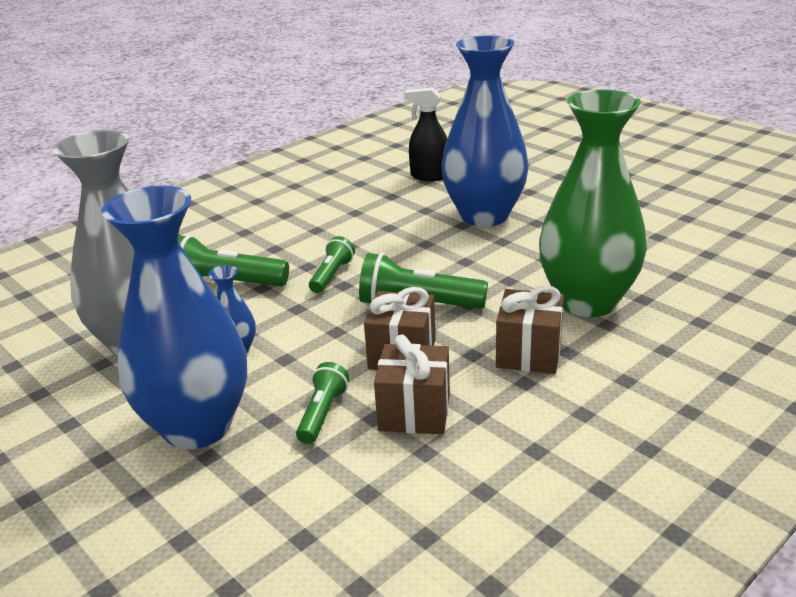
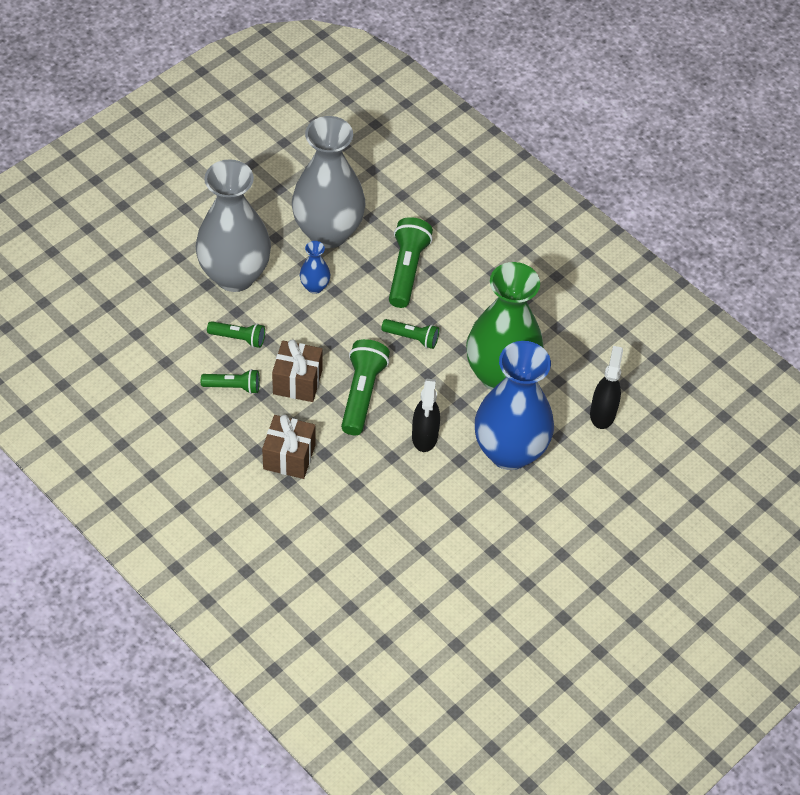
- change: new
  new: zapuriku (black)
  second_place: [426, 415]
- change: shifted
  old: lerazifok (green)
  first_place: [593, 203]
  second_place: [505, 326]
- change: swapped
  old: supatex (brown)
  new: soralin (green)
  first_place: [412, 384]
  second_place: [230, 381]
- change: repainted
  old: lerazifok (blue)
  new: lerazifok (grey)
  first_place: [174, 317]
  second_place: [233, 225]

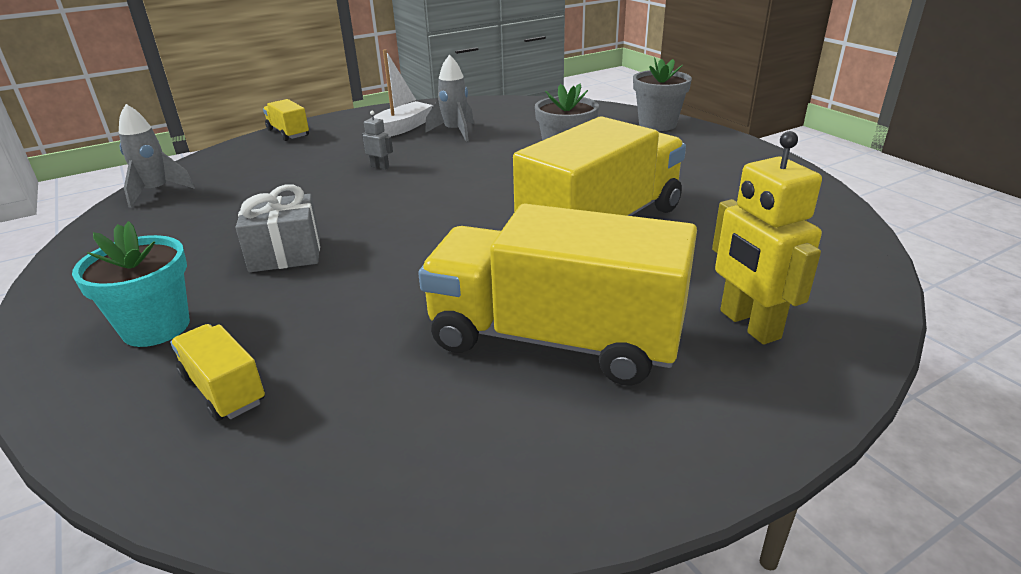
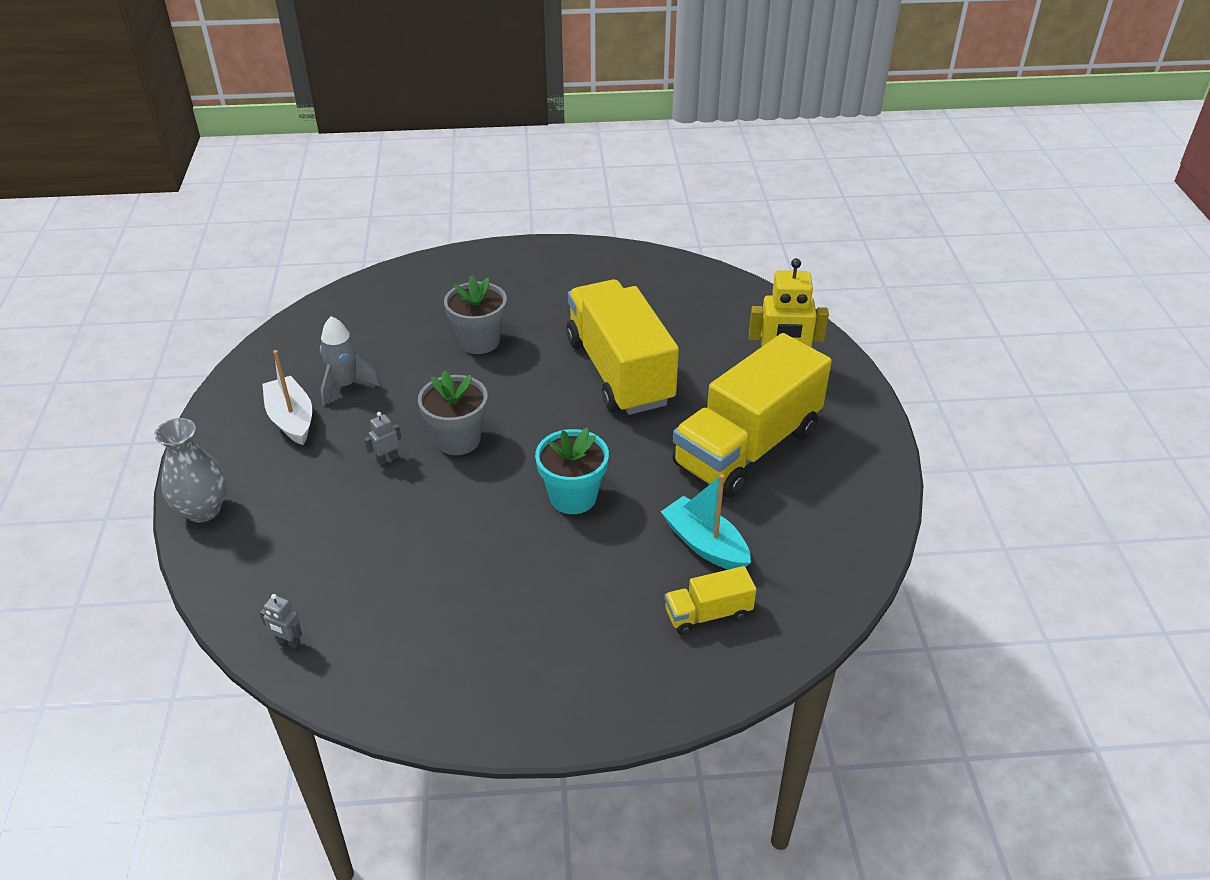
- change: gone
  old: supatex (grey)
  first_place: [277, 228]
- change: new
  new: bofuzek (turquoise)
  second_place: [706, 522]
- change: shifted
  old: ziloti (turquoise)
  first_place: [131, 284]
  second_place: [572, 471]
- change: shifted
  old: ziloti (grey)
  first_place: [662, 94]
  second_place: [453, 412]
- change: swapped
  old: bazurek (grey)
  new: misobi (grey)
  first_place: [157, 156]
  second_place: [281, 621]
- change: swapped
  old: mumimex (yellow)
  new: lerazifok (grey)
  first_place: [286, 120]
  second_place: [190, 470]

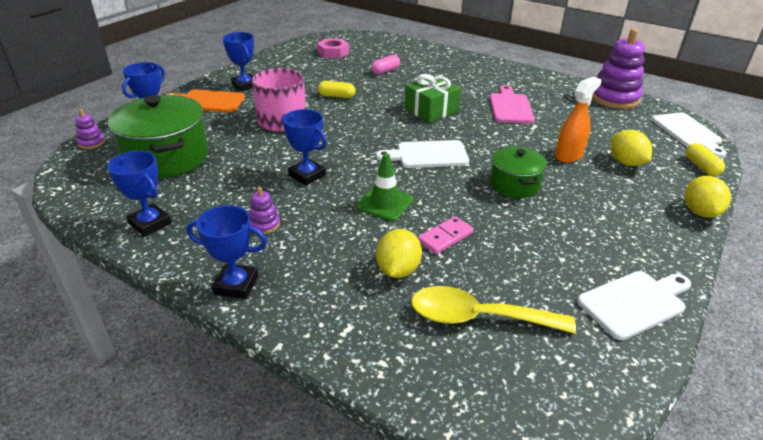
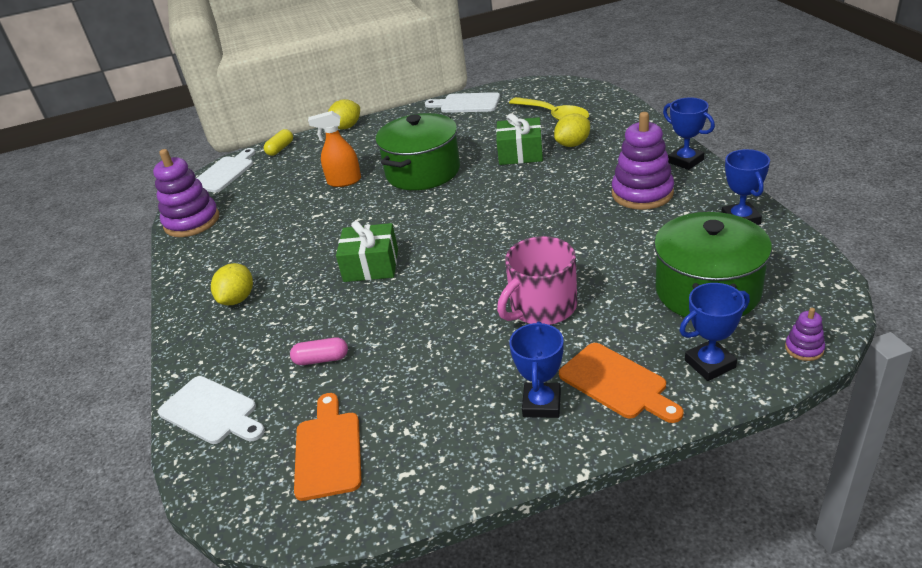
- change: gone
  old: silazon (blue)
  first_place: [304, 147]
- change: gone
  old: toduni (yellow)
  first_place: [337, 89]
- change: gone
  old: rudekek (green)
  first_place: [384, 187]
- change: gone
  old: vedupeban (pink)
  first_place: [512, 104]
- change: shifted
  old: vedupeban (white)
  first_place: [422, 154]
  second_place: [211, 410]
- change: shifted
  old: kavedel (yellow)
  first_place: [631, 148]
  second_place: [232, 284]
- change: swapped
  old: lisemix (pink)
  new: vedupeban (orange)
  first_place: [333, 48]
  second_place: [328, 447]
- change: swapped
  old: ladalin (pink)
  new: supatex (green)
  first_place: [446, 235]
  second_place: [519, 139]
- change: scaled
  old: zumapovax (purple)
  first_place: [264, 210]
  second_place: [643, 161]
  factor: 2.23
- change: scaled
  old: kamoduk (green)
  first_place: [518, 172]
  second_place: [417, 151]
  factor: 1.73

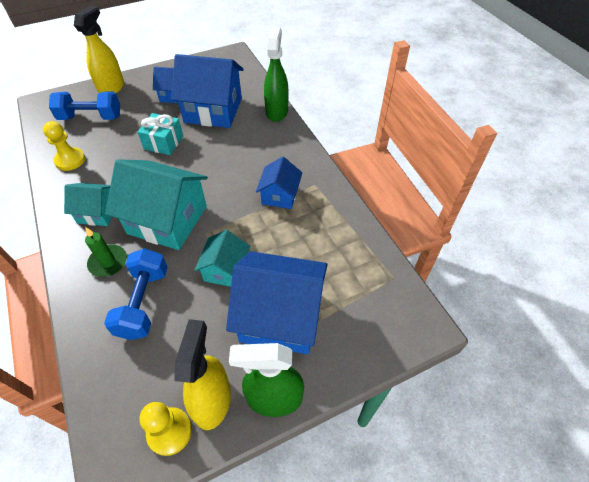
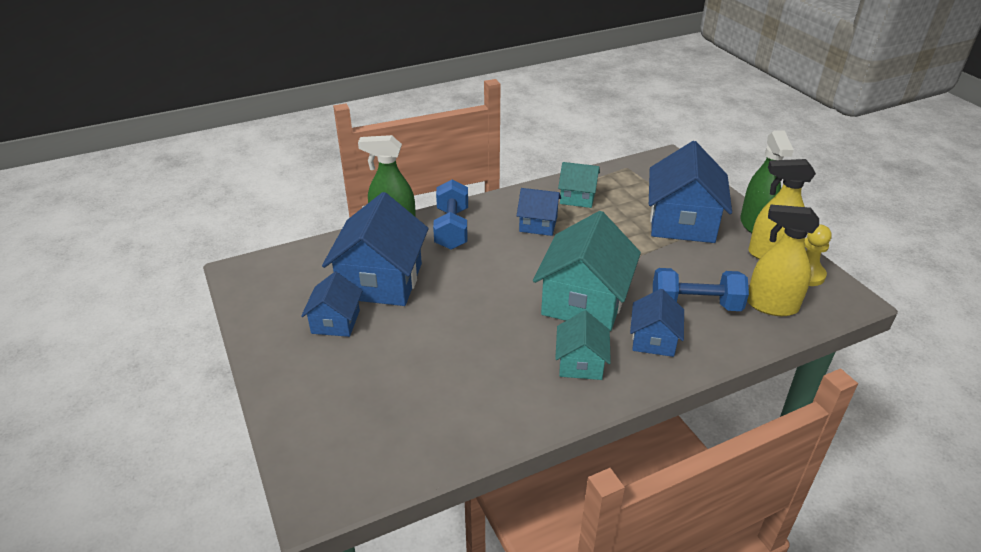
- change: gone
  old: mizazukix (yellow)
  first_place: [64, 146]
- change: gone
  old: supatex (turquoise)
  first_place: [160, 134]
- change: shifted
  old: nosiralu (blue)
  first_place: [84, 106]
  second_place: [450, 215]
- change: shifted
  old: zapuriku (yellow)
  first_place: [99, 50]
  second_place: [783, 260]
- change: shifted
  old: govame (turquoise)
  first_place: [222, 258]
  second_place: [579, 185]
- change: swapped
  old: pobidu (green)
  new: govame (blue)
  first_place: [106, 252]
  second_place: [657, 323]

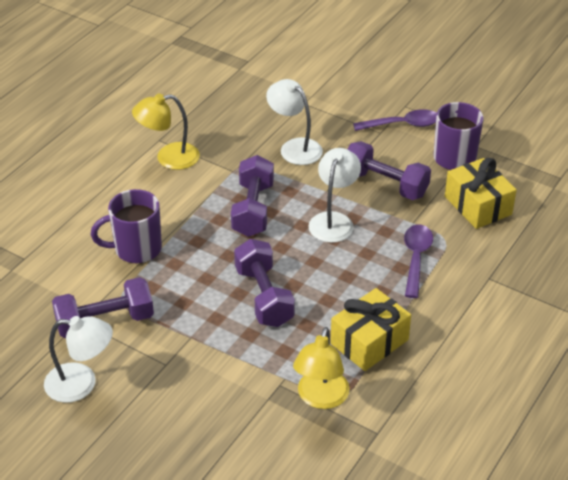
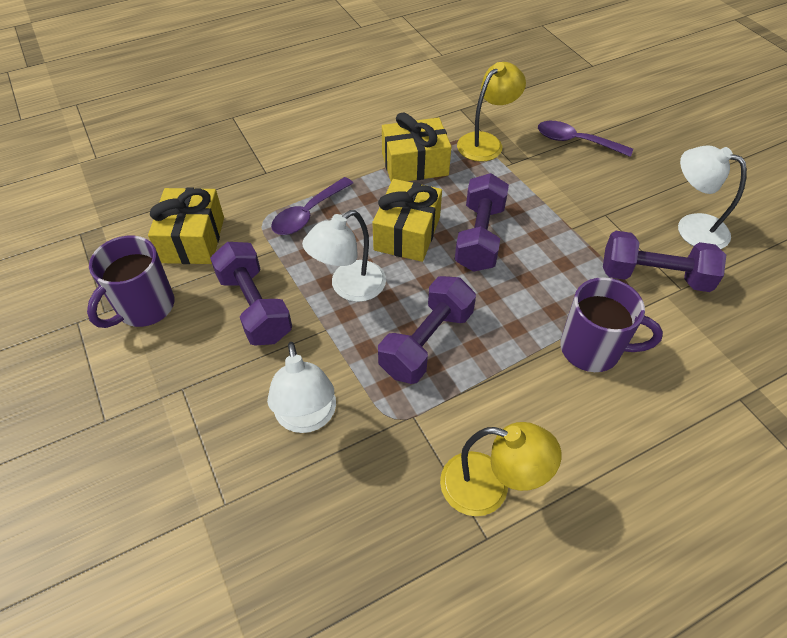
- change: new
  new: supatex (yellow)
  second_place: [407, 220]
- change: shifted
  old: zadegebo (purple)
  first_place: [395, 120]
  second_place: [585, 139]

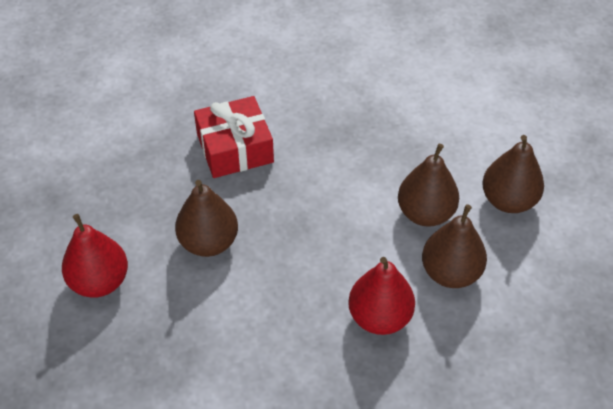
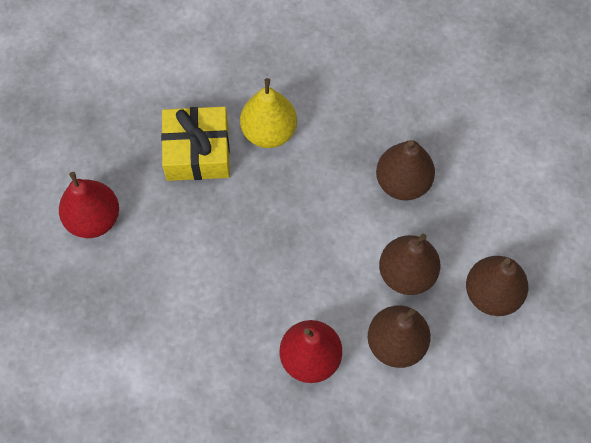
- change: new
  new: supatex (yellow)
  second_place: [195, 144]
- change: shifted
  old: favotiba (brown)
  first_place: [206, 218]
  second_place: [405, 170]
- change: swapped
  old: supatex (red)
  new: favotiba (yellow)
  first_place: [234, 137]
  second_place: [268, 113]

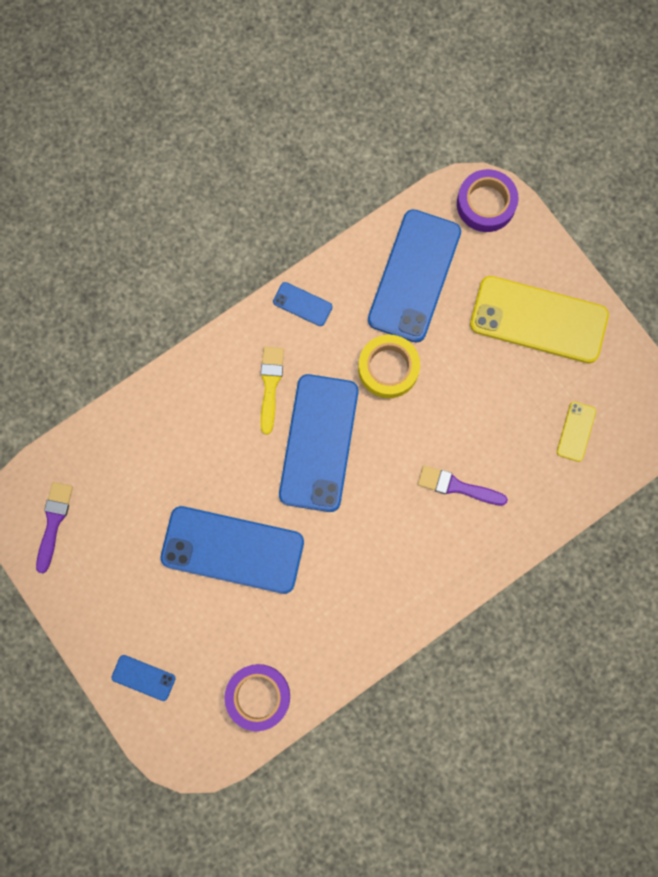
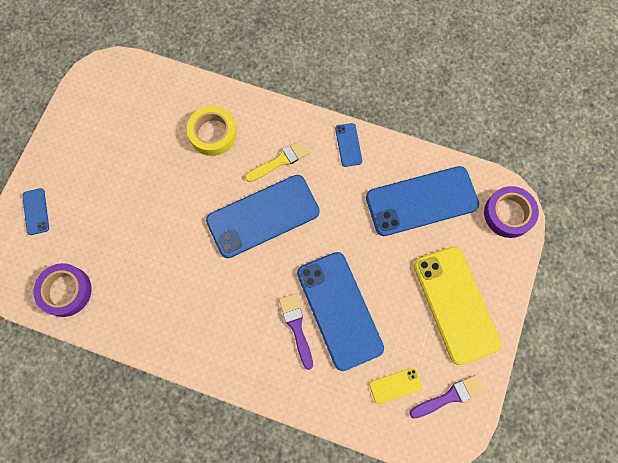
- change: shifted
  old: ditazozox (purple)
  first_place: [54, 527]
  second_place: [446, 397]
- change: shifted
  old: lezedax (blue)
  first_place: [232, 550]
  second_place: [340, 311]
- change: shifted
  old: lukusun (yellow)
  first_place: [389, 366]
  second_place: [212, 131]

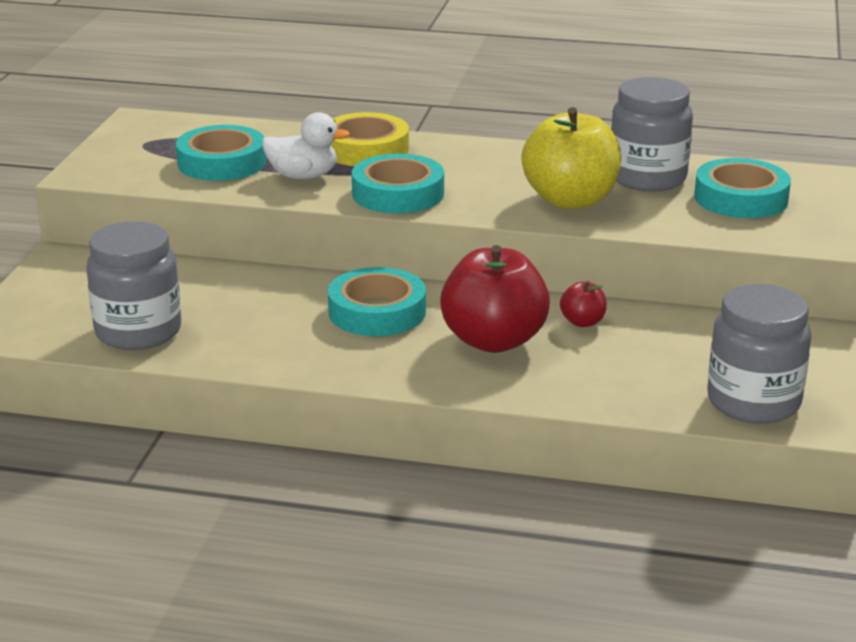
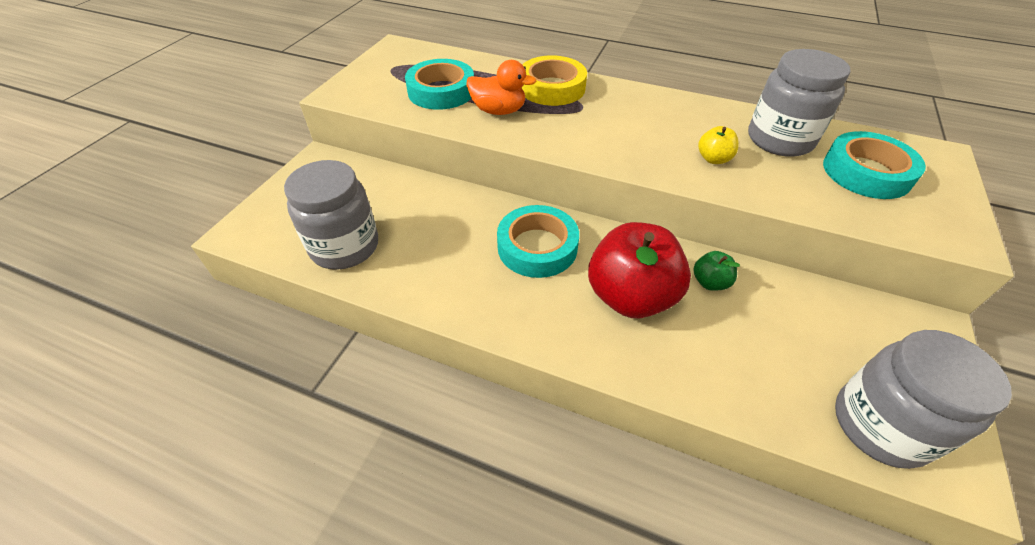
- change: gone
  old: lukusun (turquoise)
  first_place: [398, 183]
- change: repainted
  old: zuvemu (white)
  new: zuvemu (orange)
  first_place: [306, 145]
  second_place: [501, 87]
- change: repainted
  old: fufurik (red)
  new: fufurik (green)
  first_place: [583, 304]
  second_place: [716, 271]
- change: scaled
  old: fufurik (yellow)
  first_place: [571, 158]
  second_place: [718, 145]
  factor: 0.44

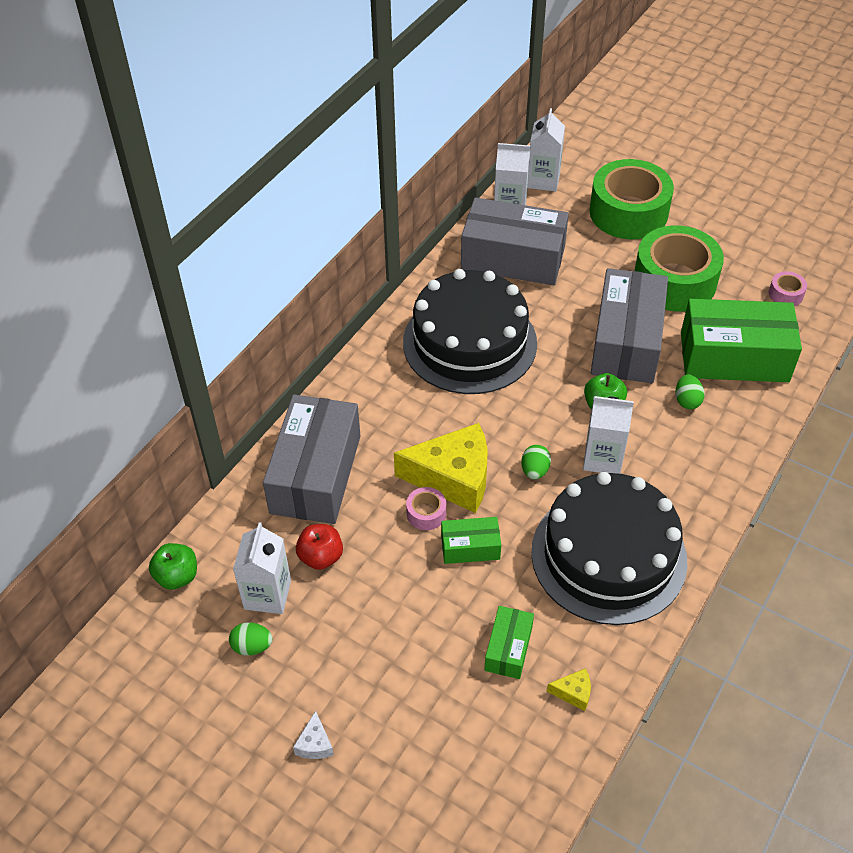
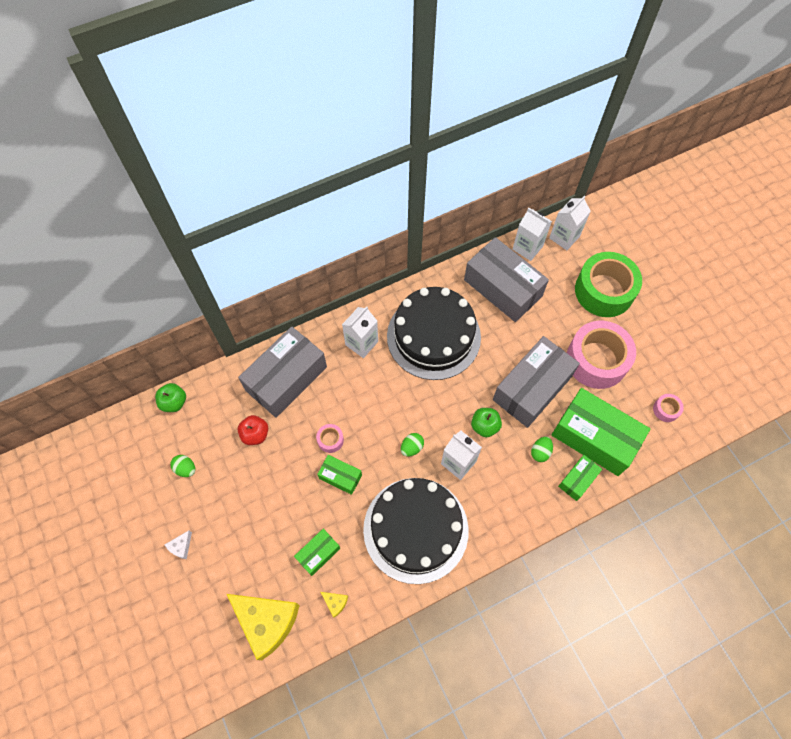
- change: new
  new: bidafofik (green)
  second_place: [580, 478]
- change: shifted
  old: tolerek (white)
  first_place: [262, 568]
  second_place: [360, 332]
- change: shifted
  old: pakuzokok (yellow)
  first_place: [441, 468]
  second_place: [263, 627]
- change: repainted
  old: lukusun (green)
  new: lukusun (pink)
  first_place: [679, 268]
  second_place: [601, 355]

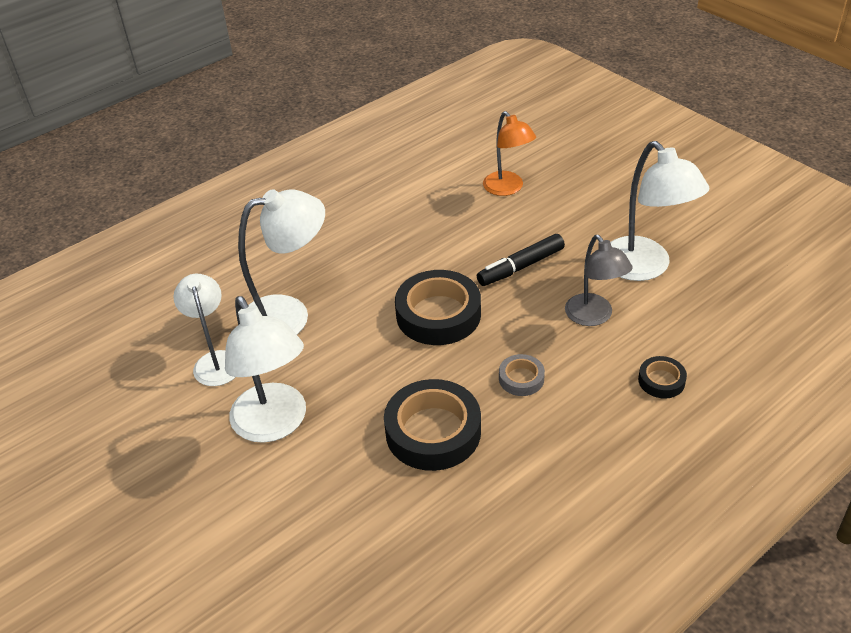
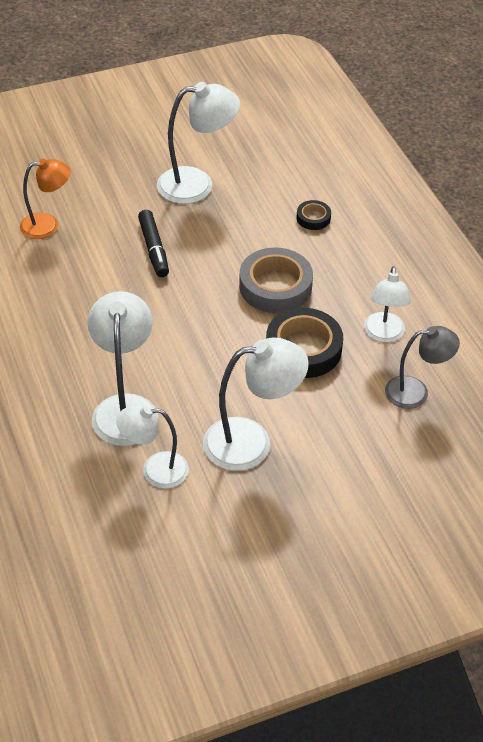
- change: gone
  old: lukusun (black)
  first_place: [438, 307]
- change: new
  new: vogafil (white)
  second_place: [387, 304]
- change: shifted
  old: vogafil (grey)
  first_place: [599, 280]
  second_place: [422, 367]
- change: scaled
  old: lukusun (grey)
  first_place: [522, 375]
  second_place: [276, 280]
  factor: 2.02

